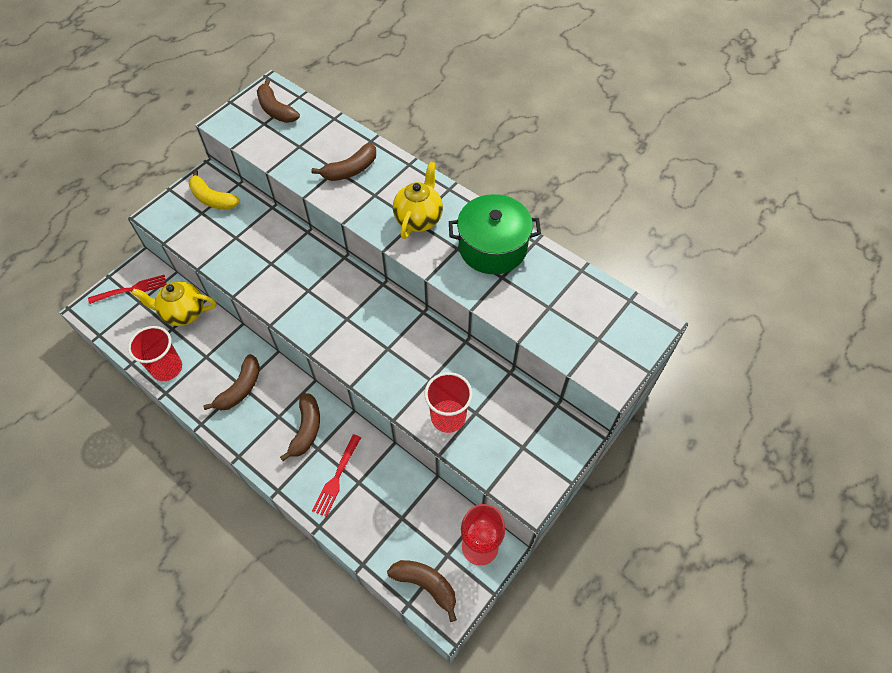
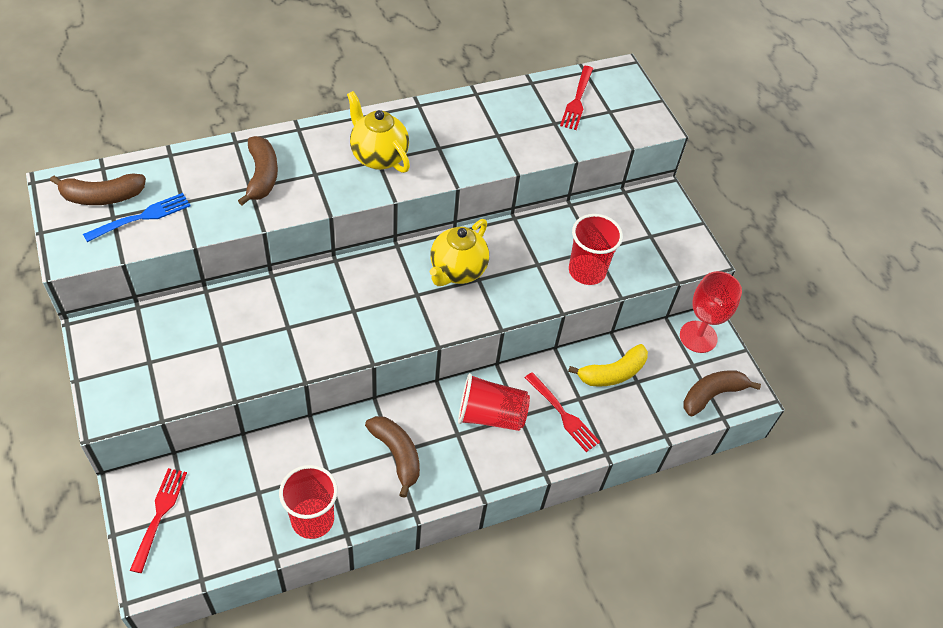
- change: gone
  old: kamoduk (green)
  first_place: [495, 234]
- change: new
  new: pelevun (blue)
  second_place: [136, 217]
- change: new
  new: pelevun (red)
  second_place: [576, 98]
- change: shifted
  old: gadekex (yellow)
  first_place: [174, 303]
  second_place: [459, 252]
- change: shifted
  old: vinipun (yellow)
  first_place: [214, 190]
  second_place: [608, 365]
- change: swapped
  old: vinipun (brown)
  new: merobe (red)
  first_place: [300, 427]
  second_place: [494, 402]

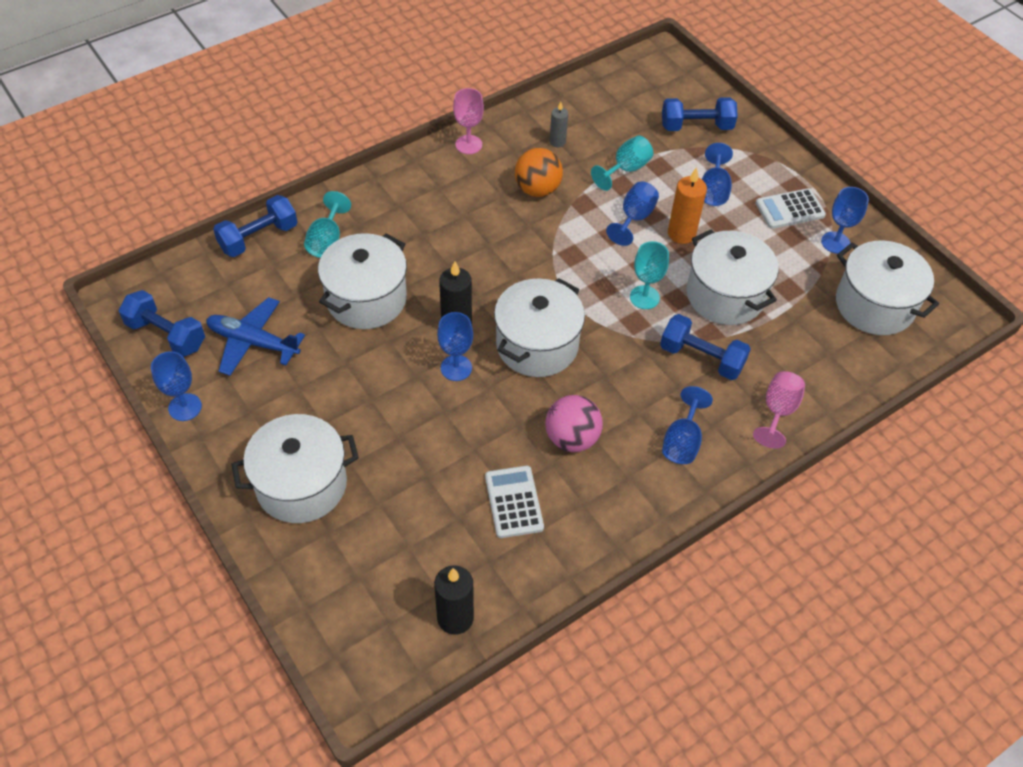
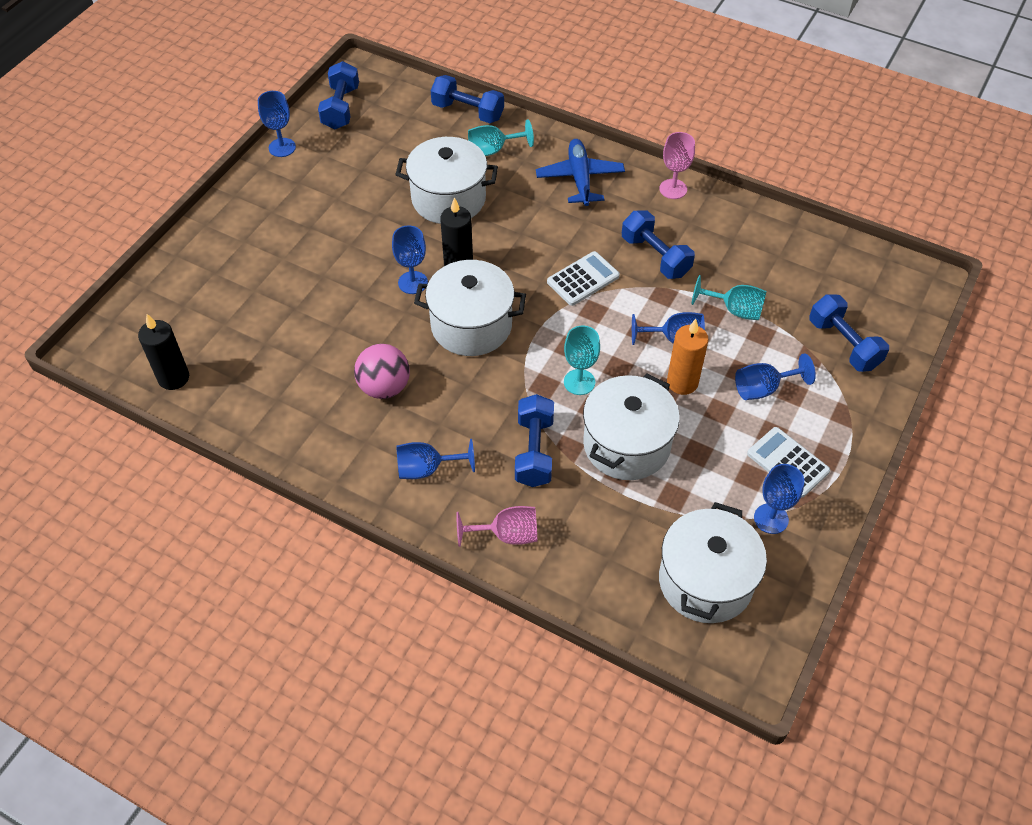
- change: gone
  old: kamoduk (white)
  first_place: [295, 468]
- change: gone
  old: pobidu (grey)
  first_place: [559, 124]
- change: shifted
  old: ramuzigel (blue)
  first_place: [255, 336]
  second_place: [580, 172]
- change: shifted
  old: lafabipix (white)
  first_place: [514, 502]
  second_place: [583, 278]
- change: swapped
  old: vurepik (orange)
  new: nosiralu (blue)
  first_place: [539, 172]
  second_place: [658, 244]

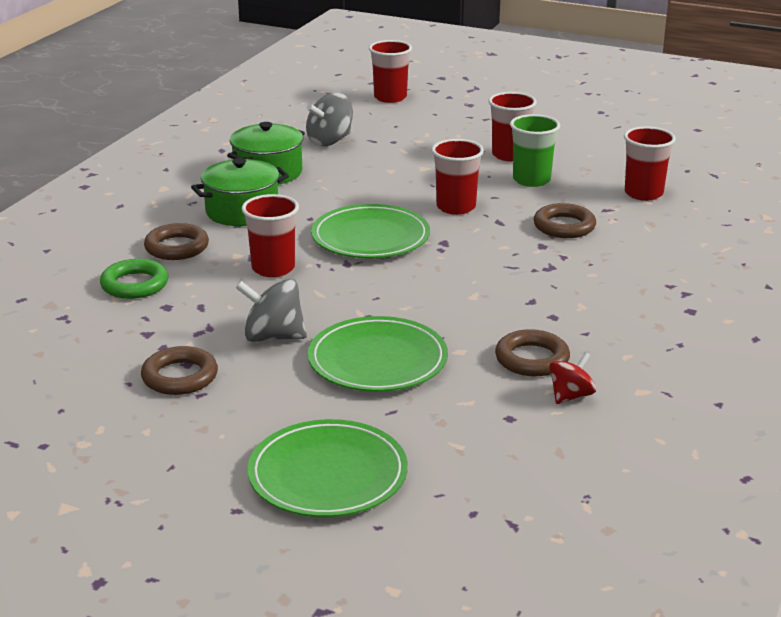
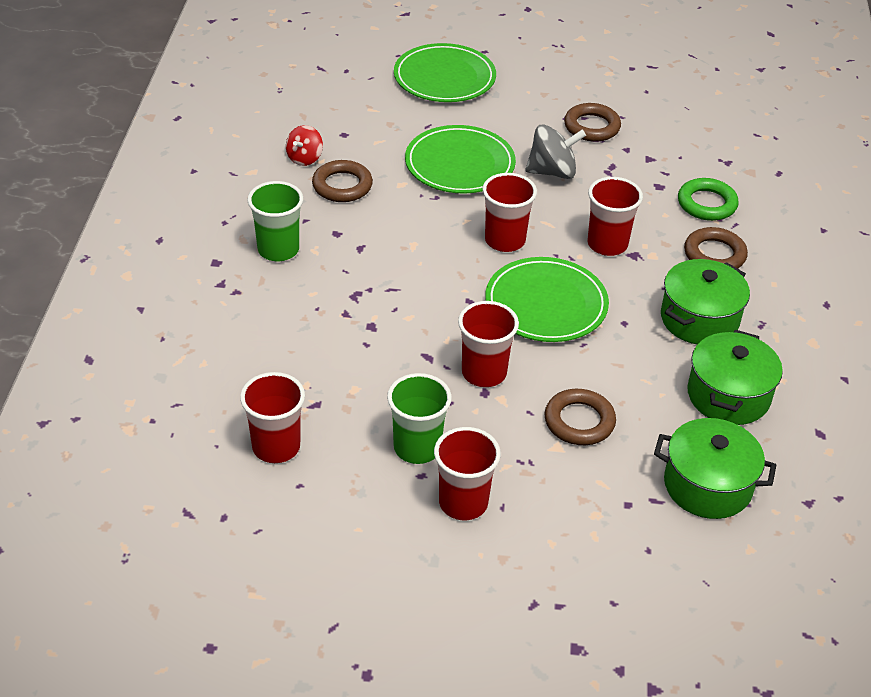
- change: new
  new: merobe (green)
  second_place: [275, 221]
- change: shifted
  old: merobe (red)
  first_place: [390, 71]
  second_place: [509, 212]
- change: shifted
  old: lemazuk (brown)
  first_place: [565, 220]
  second_place: [580, 417]
- change: swapped
  old: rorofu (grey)
  new: kamoduk (green)
  first_place: [329, 119]
  second_place: [715, 468]

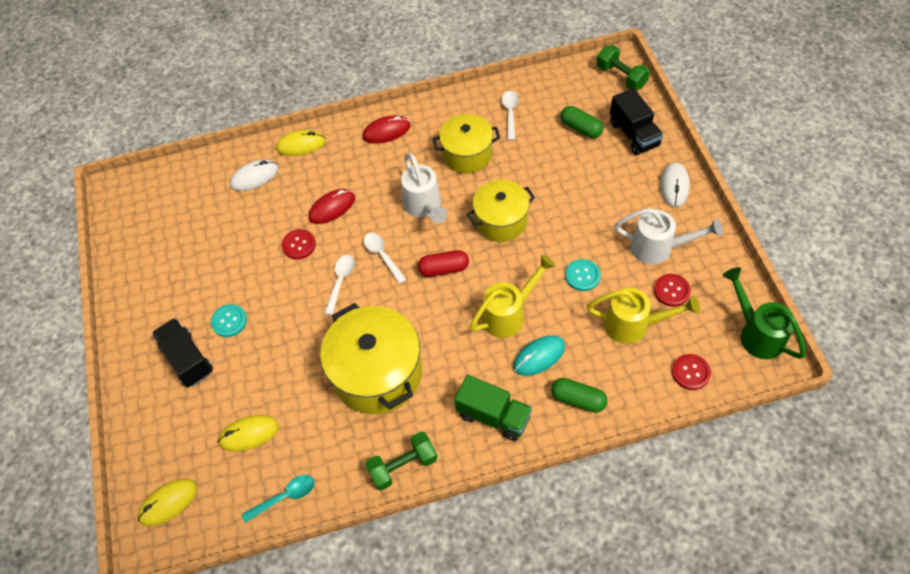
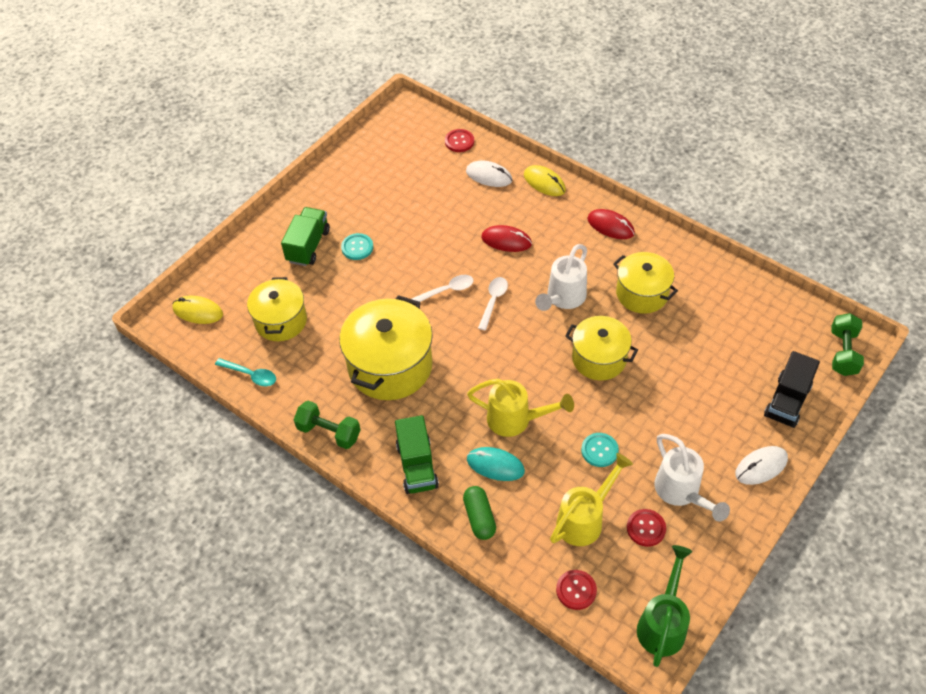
- change: gone
  old: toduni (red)
  first_place: [443, 263]
- change: gone
  old: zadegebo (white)
  first_place: [510, 115]
- change: gone
  old: toduni (green)
  first_place: [582, 122]
- change: shifted
  old: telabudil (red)
  first_place: [299, 244]
  second_place: [459, 140]
- change: swapped
  old: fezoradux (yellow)
  new: kamoduk (yellow)
  first_place: [248, 433]
  second_place: [277, 309]
- change: repainted
  old: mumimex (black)
  new: mumimex (green)
  first_place: [182, 352]
  second_place: [305, 236]
- change: rotated
  old: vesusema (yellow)
  first_place: [643, 316]
  second_place: [591, 499]
  degrees: -105

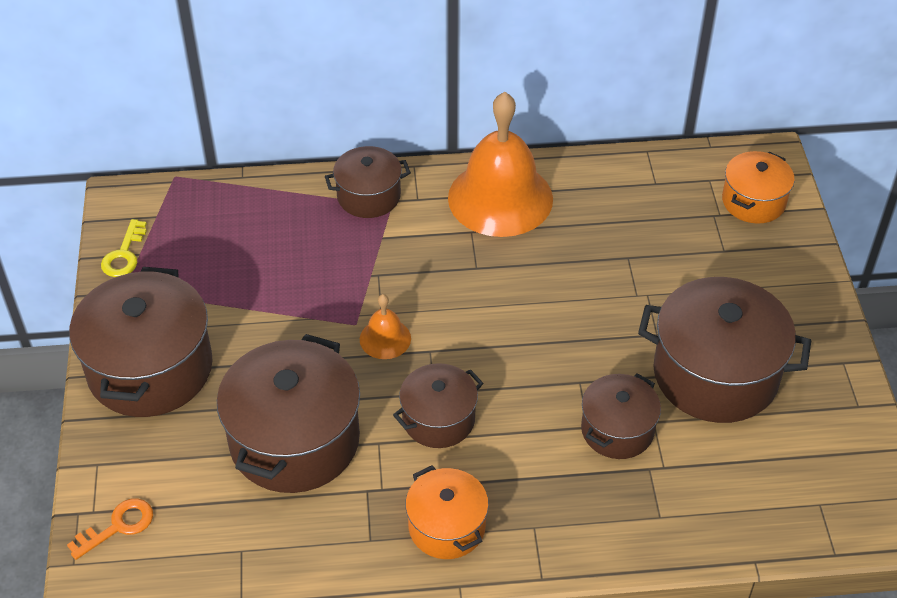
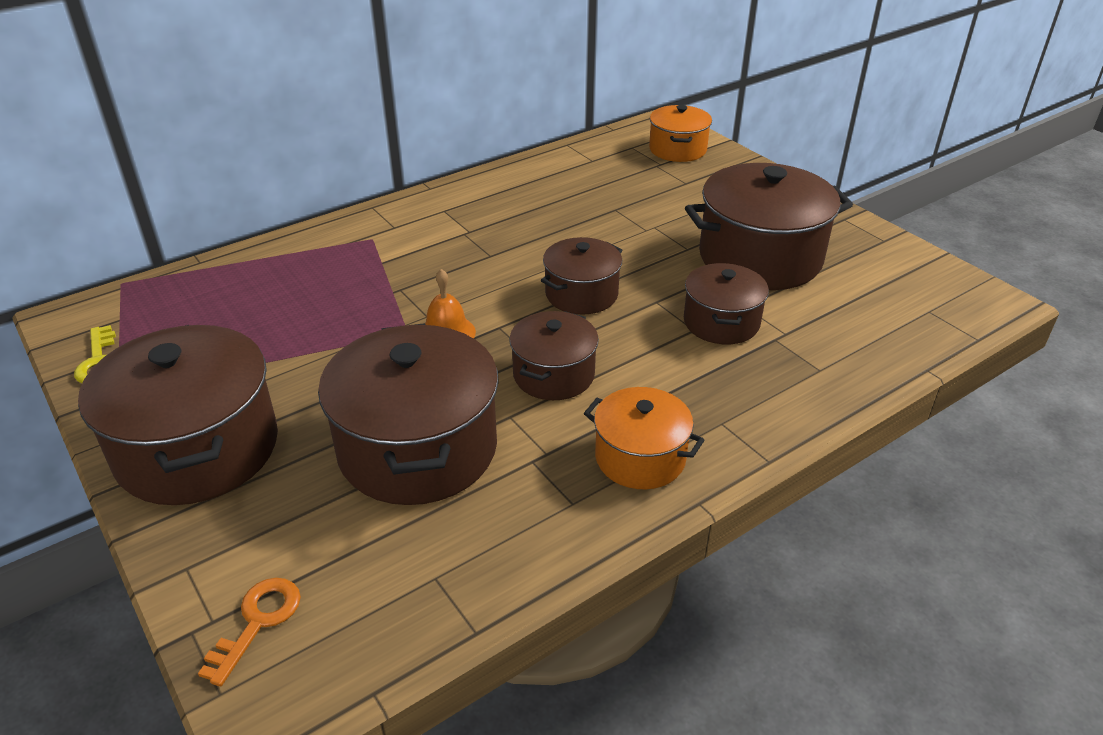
- change: gone
  old: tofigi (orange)
  first_place: [500, 164]
- change: shifted
  old: kamoduk (brown)
  first_place: [368, 182]
  second_place: [581, 275]

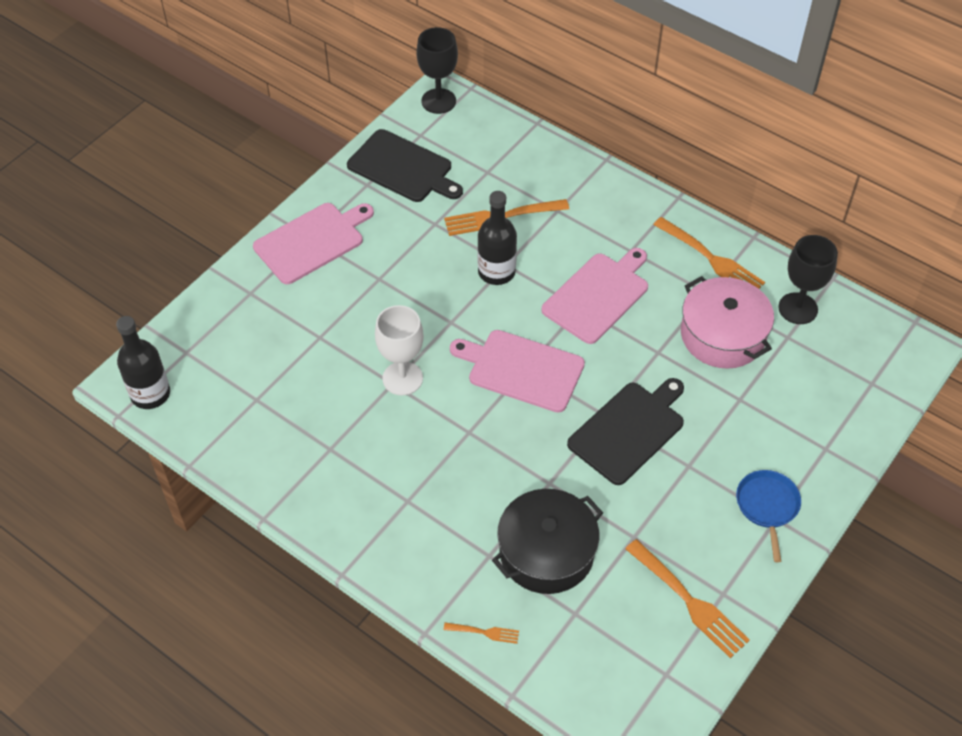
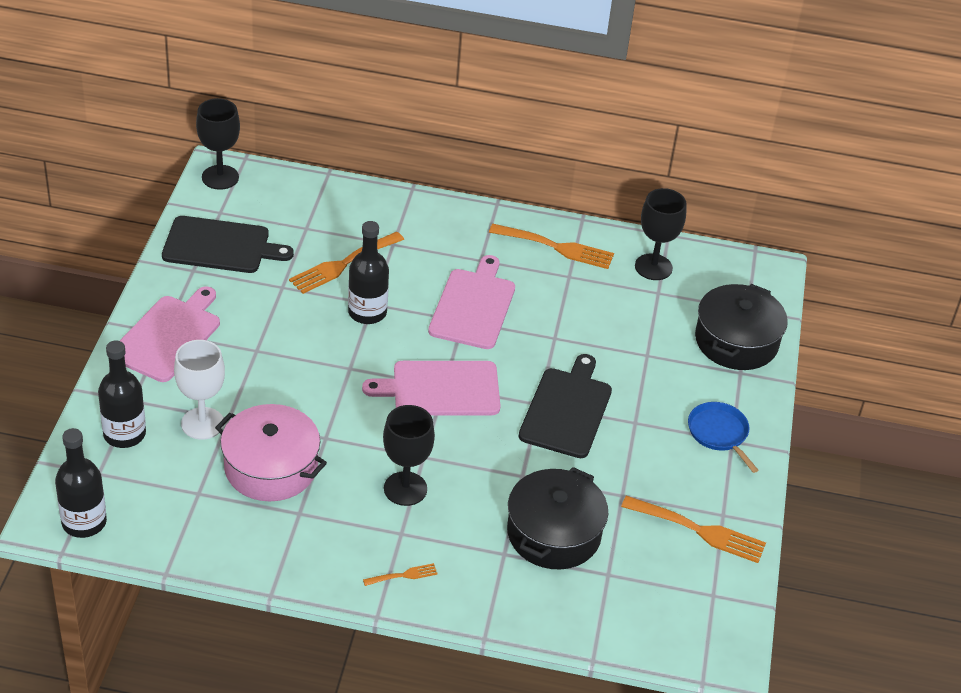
- change: new
  new: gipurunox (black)
  second_place: [122, 394]
- change: new
  new: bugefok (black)
  second_place: [409, 455]
- change: new
  new: kamoduk (black)
  second_place: [741, 327]
- change: shifted
  old: bugefok (white)
  first_place: [399, 350]
  second_place: [199, 390]
- change: shifted
  old: pelevun (orange)
  first_place: [481, 633]
  second_place: [400, 574]
- change: shifted
  old: kamoduk (pink)
  first_place: [727, 322]
  second_place: [271, 452]

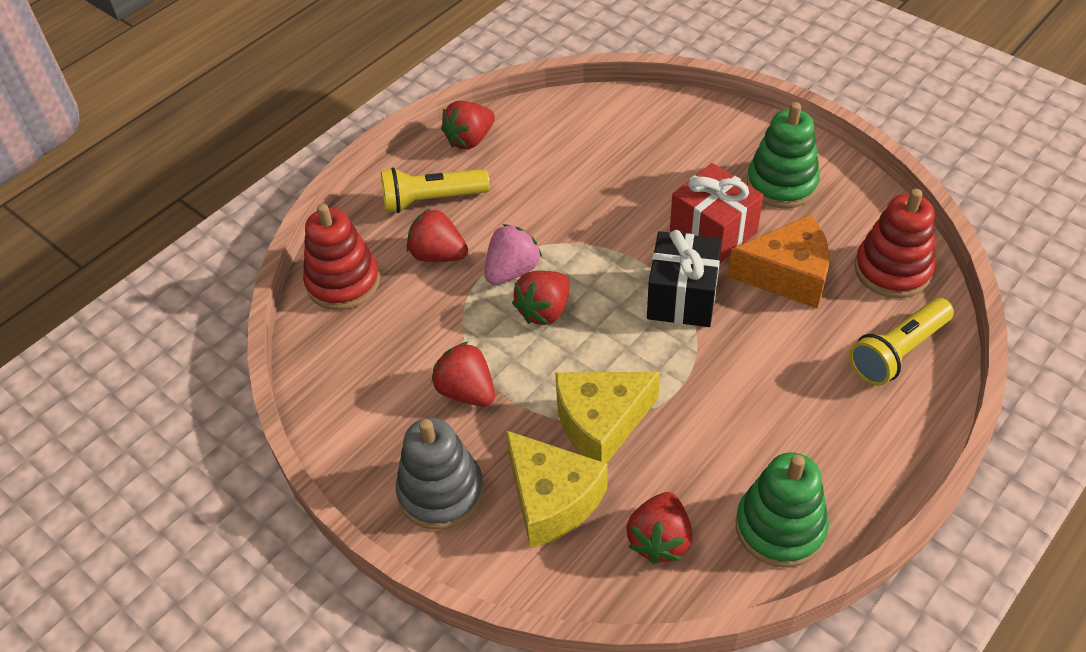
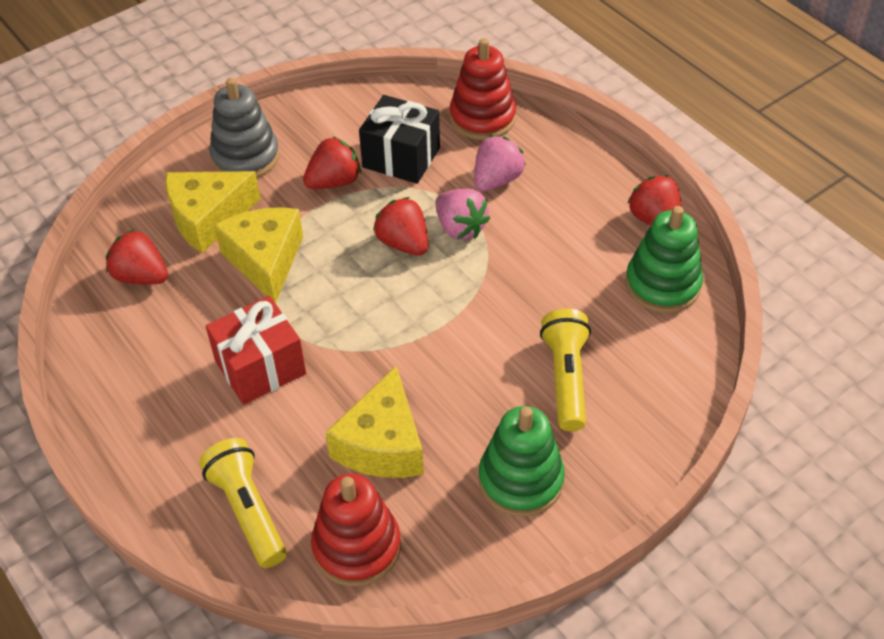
- change: shifted
  old: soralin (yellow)
  first_place: [435, 190]
  second_place: [565, 370]
- change: shifted
  old: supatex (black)
  first_place: [684, 278]
  second_place: [399, 139]
- change: shifted
  old: supatex (red)
  first_place: [716, 213]
  second_place: [256, 350]
- change: shifted
  old: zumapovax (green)
  first_place: [782, 510]
  second_place: [664, 259]
- change: repainted
  old: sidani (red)
  new: sidani (pink)
  first_place: [437, 235]
  second_place: [500, 163]
- change: repainted
  old: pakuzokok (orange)
  new: pakuzokok (yellow)
  first_place: [778, 262]
  second_place: [375, 422]

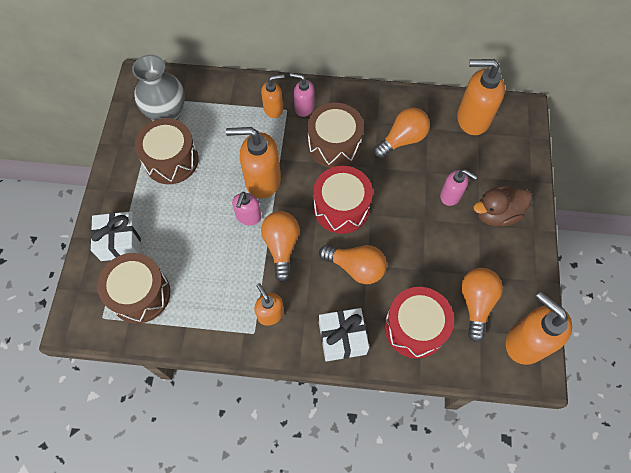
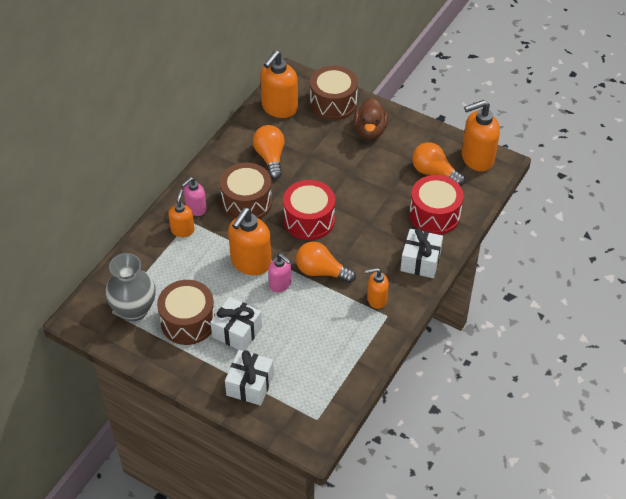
- change: gone
  old: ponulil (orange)
  first_place: [353, 264]
- change: gone
  old: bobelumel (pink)
  first_place: [458, 187]
- change: new
  new: supatex (white)
  second_place: [236, 324]
- change: shifted
  old: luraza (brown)
  first_place: [133, 288]
  second_place: [334, 93]

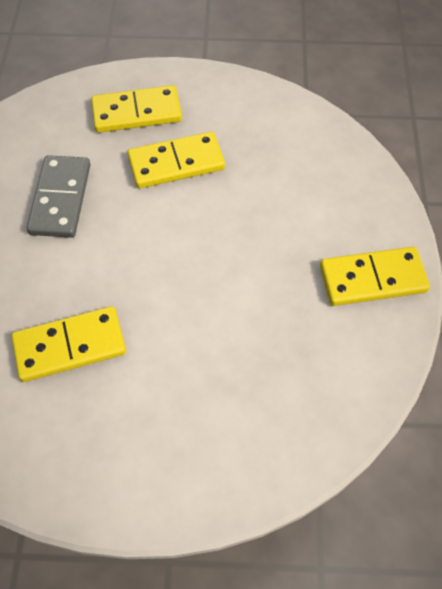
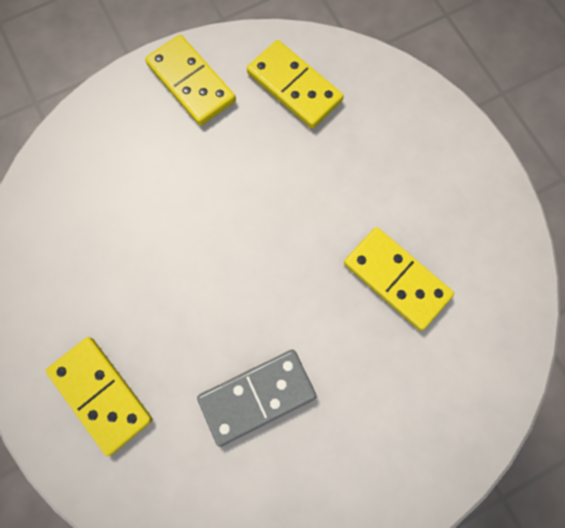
- change: shifted
  old: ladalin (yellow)
  first_place: [176, 159]
  second_place: [295, 84]

